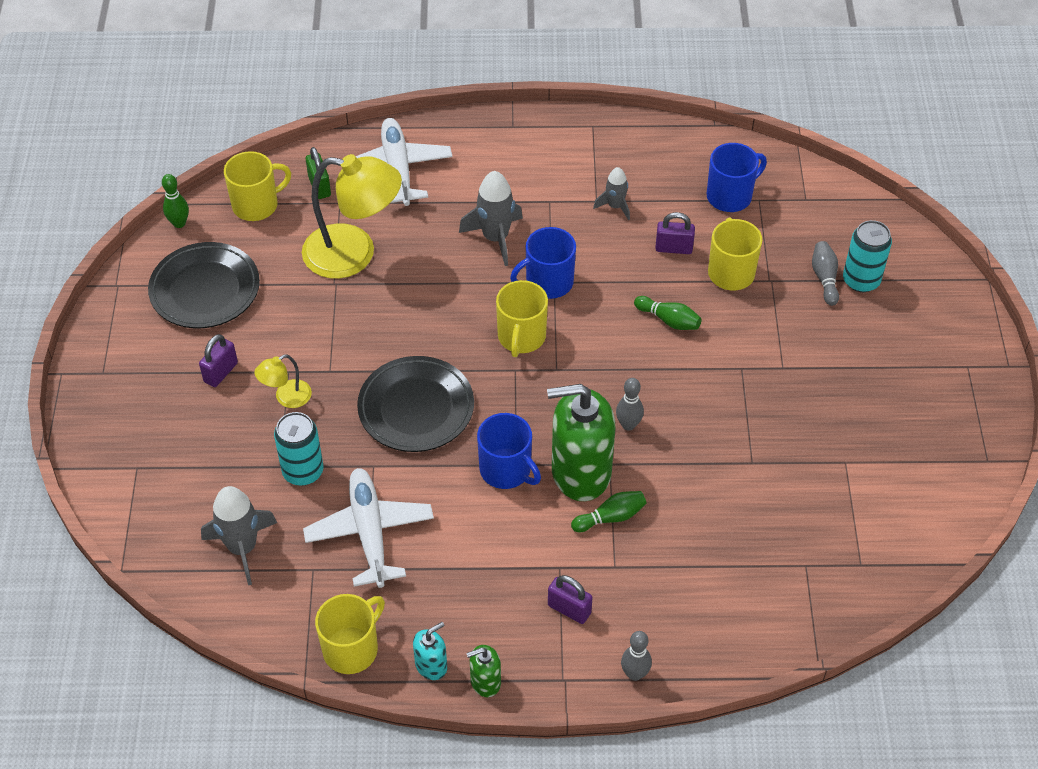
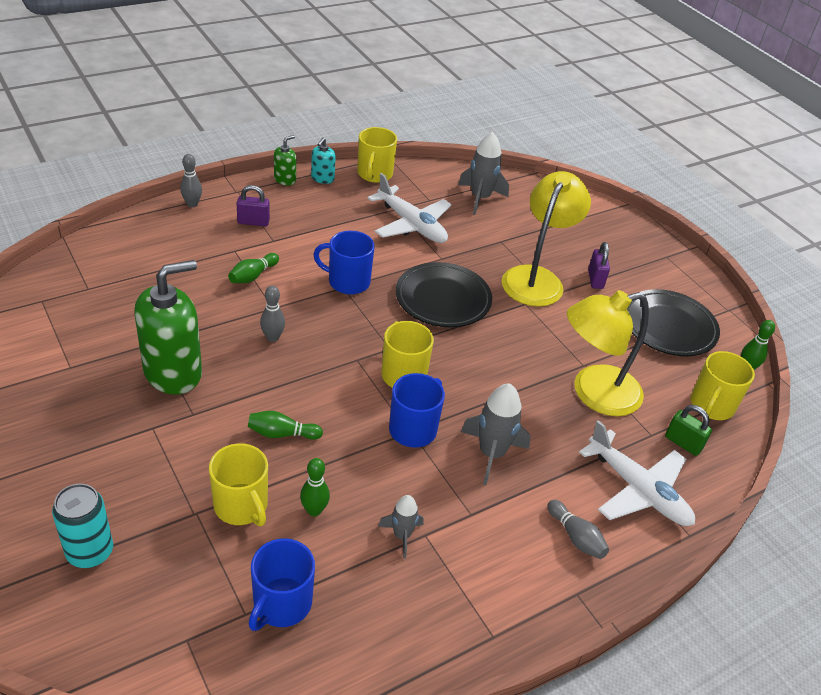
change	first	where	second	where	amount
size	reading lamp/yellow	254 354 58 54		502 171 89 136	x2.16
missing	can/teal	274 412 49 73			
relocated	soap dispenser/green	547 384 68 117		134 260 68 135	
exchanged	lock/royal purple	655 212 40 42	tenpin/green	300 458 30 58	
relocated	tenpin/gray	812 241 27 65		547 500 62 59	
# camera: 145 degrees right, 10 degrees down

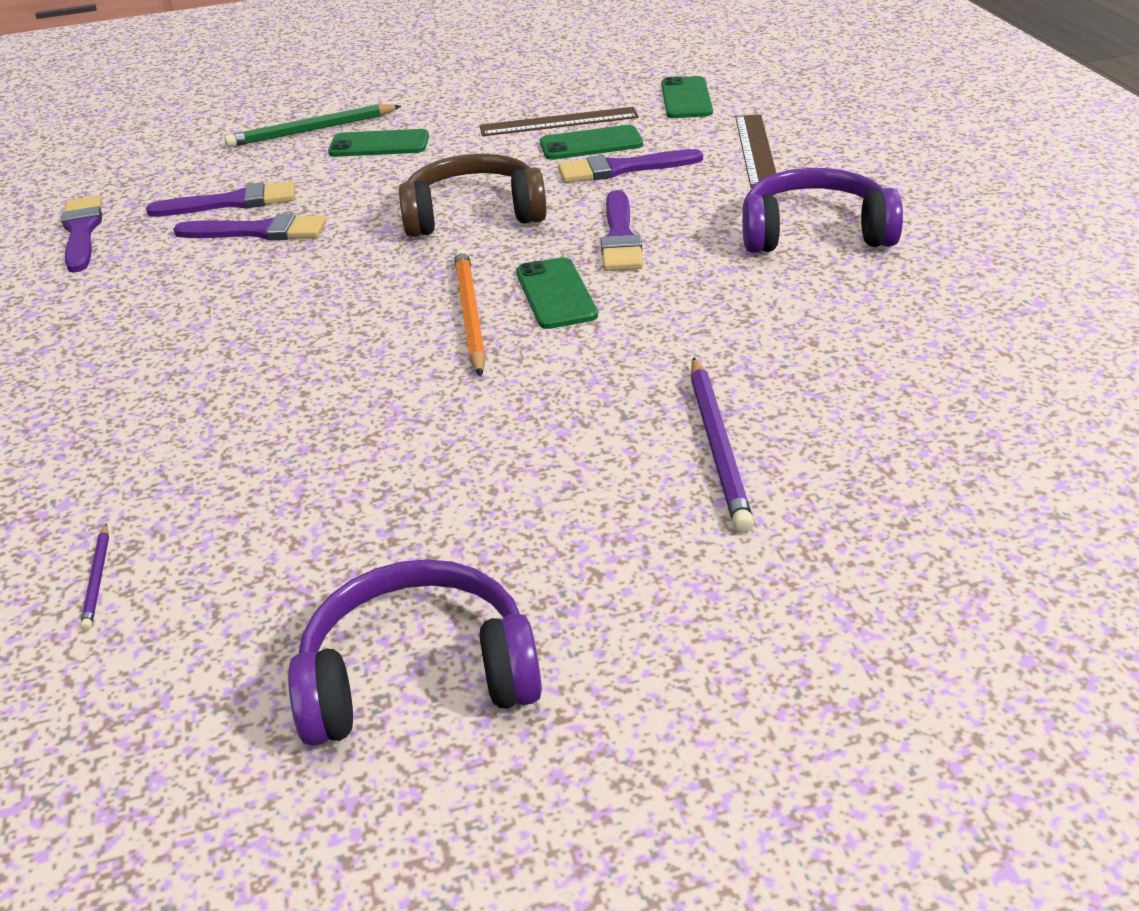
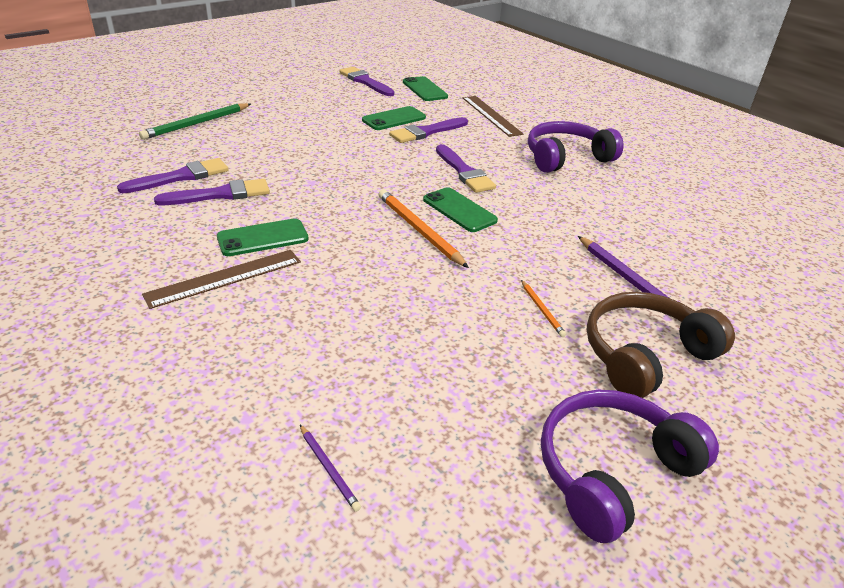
change	first	where	second	where	amount
relocated	paintbrush/royal purple	61 196 41 77		339 67 56 29	
relocated	mobile phone/green	328 129 101 28		217 218 92 38	
relocated	headset/brown	399 154 148 83		586 292 149 106	
relocated	straightedge/brown	479 107 160 29		142 250 159 59	
appeared			pencil/orange-coloured	521 280 45 57	
# camera: 30 degrees left, 0 degrees up

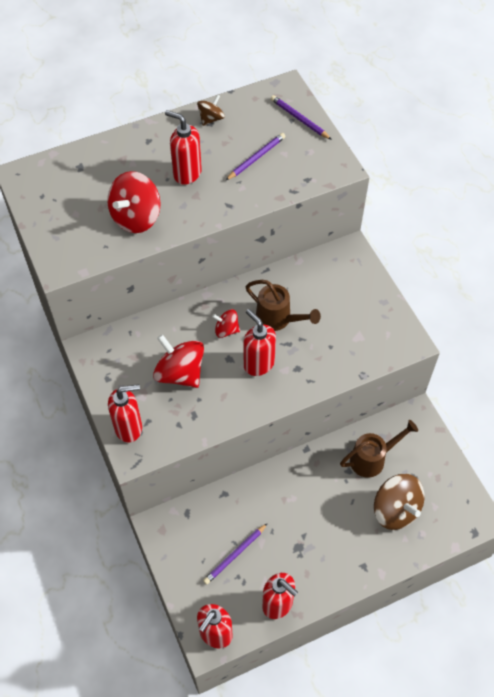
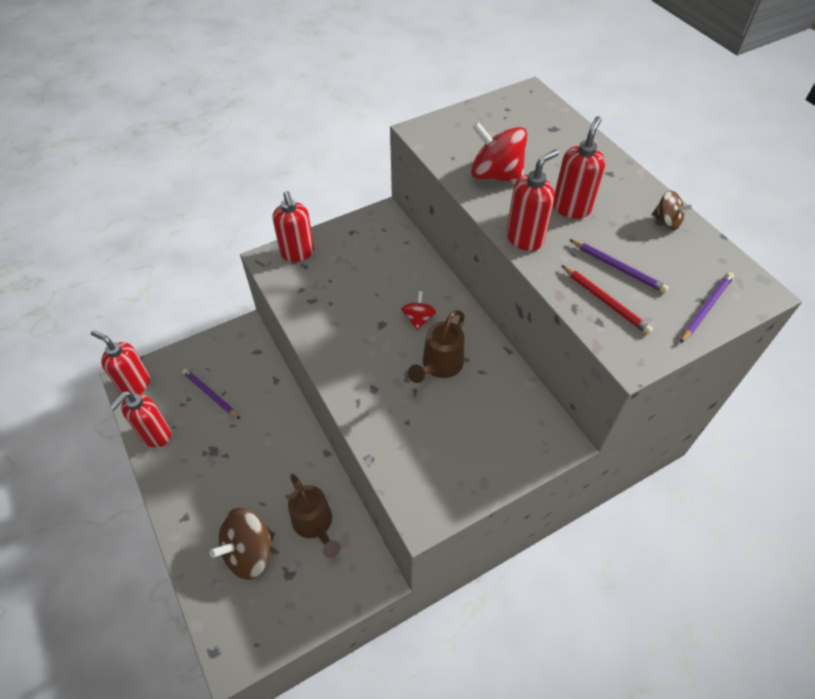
change	first	where	second	where	amount
missing	toy top/red	153 334 51 54			
relocated	soap dispenser/red	244 309 32 67		506 149 53 102	
appeared			pencil/red	561 265 92 69	
# camera: 85 degrees right, 5 degrees down

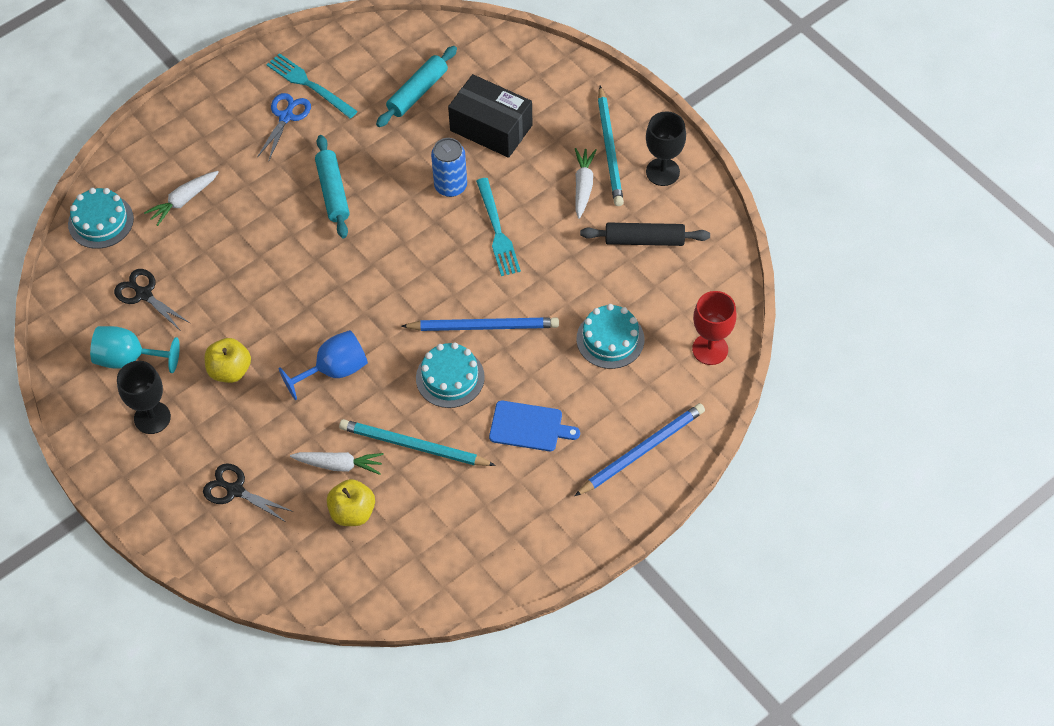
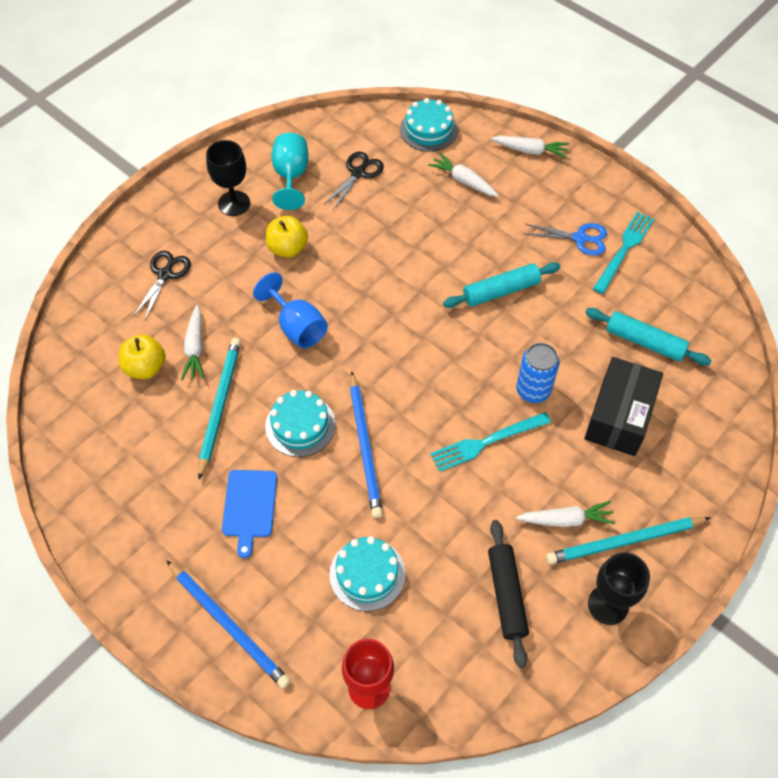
change	first	where	second	where	amount
appeared			carrot/snow-white	491 136 78 22	
# camera: 80 degrees right, 0 degrees up

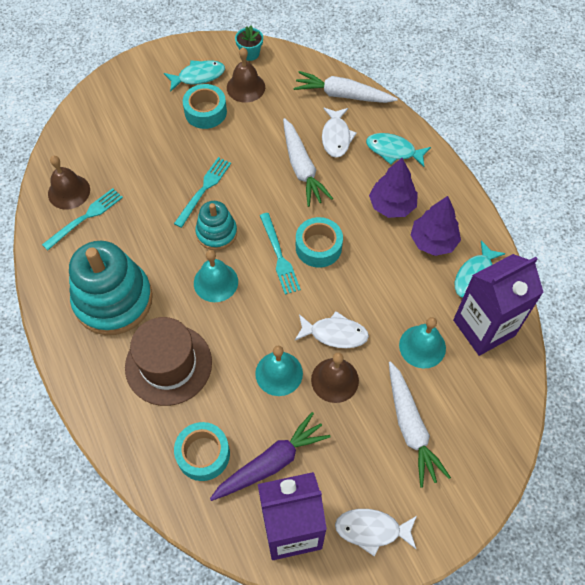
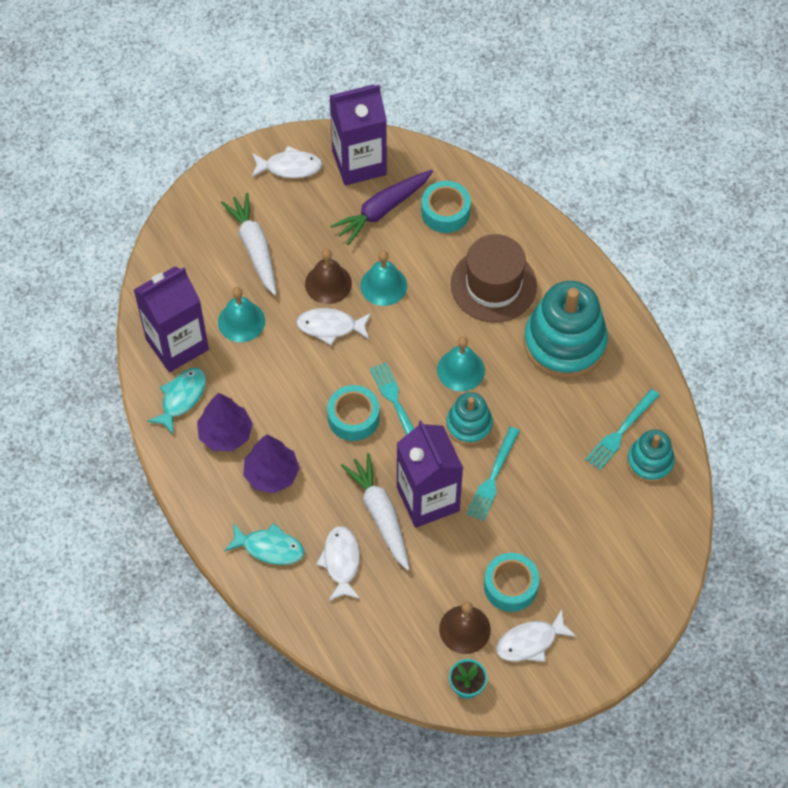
change	first	where	second	where	amount
exchanged	bell/brown	48 156 42 54	ring stacker/teal	627 429 48 54	
colour	fish figure/teal	164 60 61 32	fish figure/snow-white	496 609 81 53	
missing	carrot/snow-white	293 71 105 32			
appeared			juice carton/royal purple	397 420 66 108	
# camera: 175 degrees right, 0 degrees up

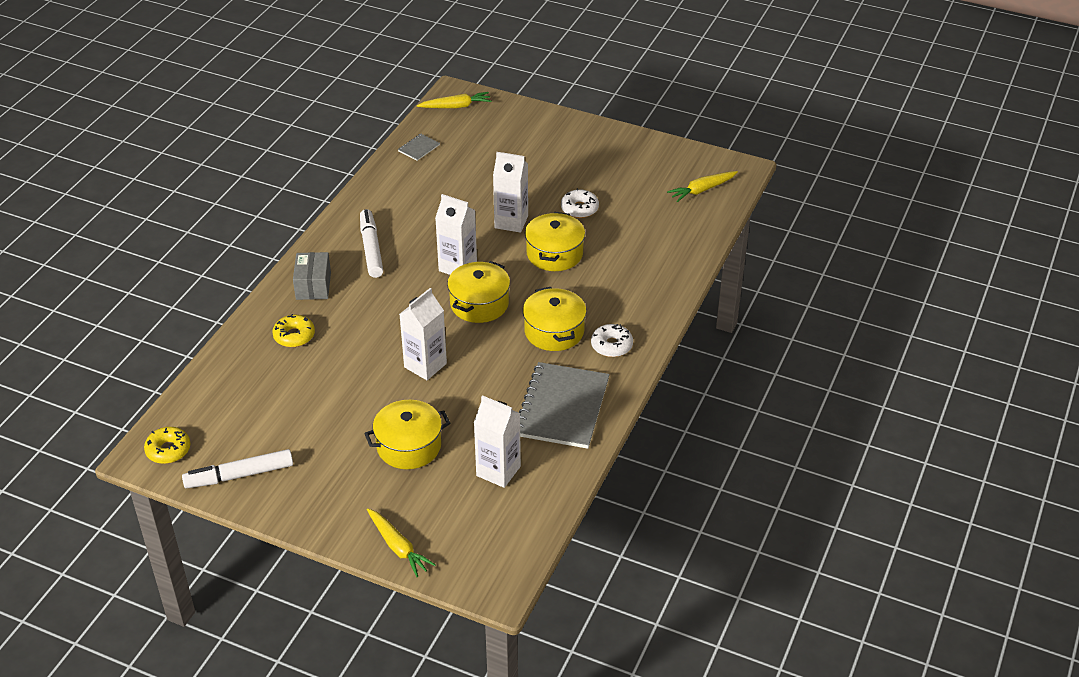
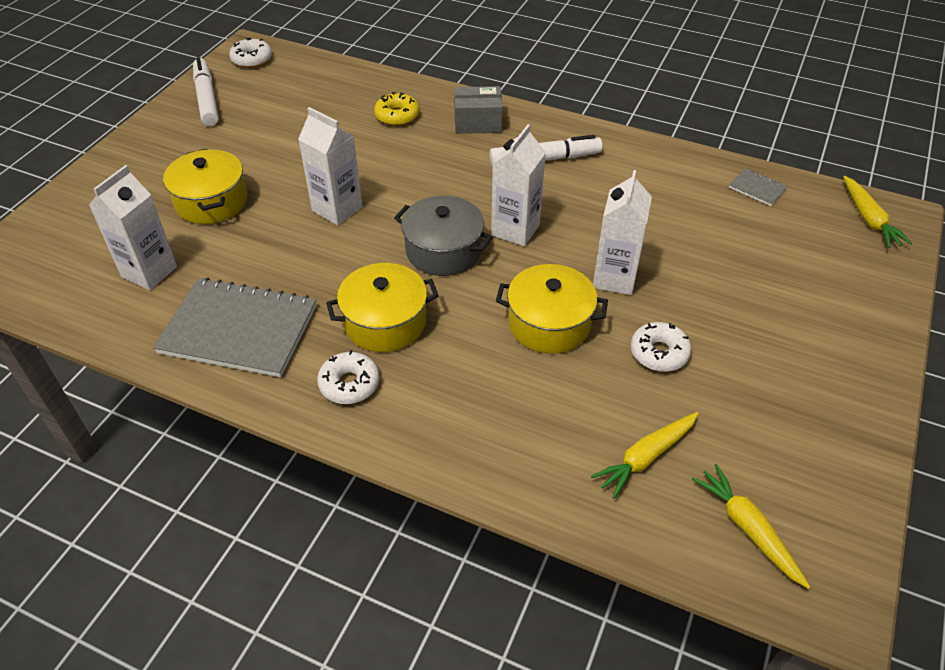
change	first	where	second	where	amount
colour	glazed donut/yellow	144 427 46 37	glazed donut/snow-white	229 38 43 30	
relocated	carrot/yellow	367 509 69 68		591 412 108 87	
colour	cooking pot/yellow	447 261 63 62	cooking pot/gray	394 196 99 80	
# camera: 90 degrees right, 5 degrees up

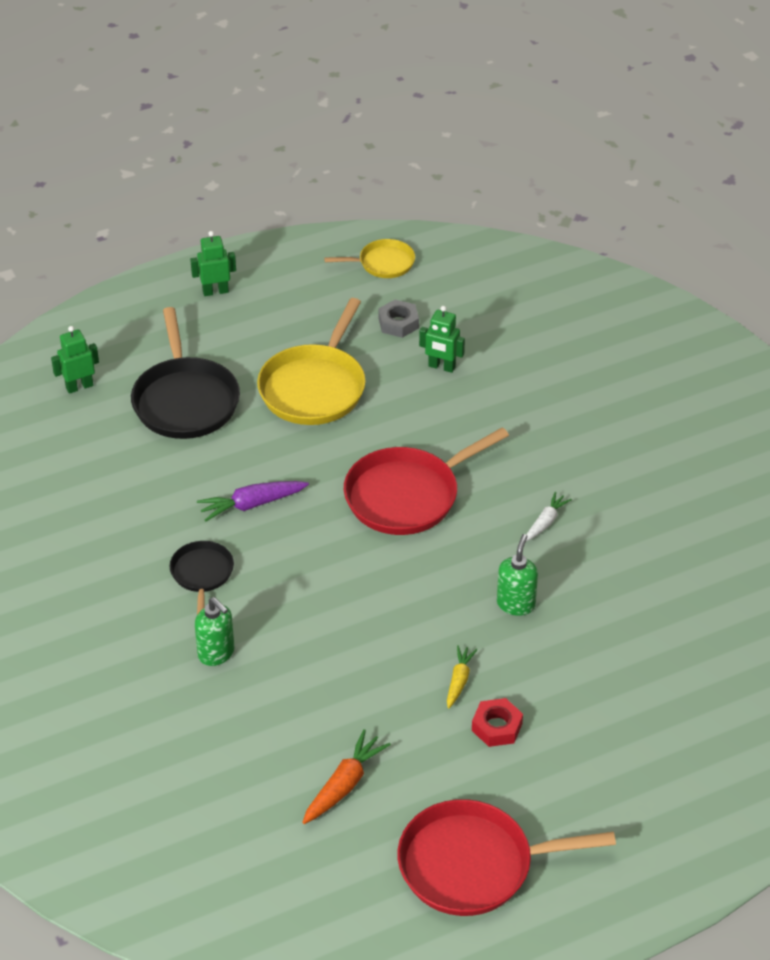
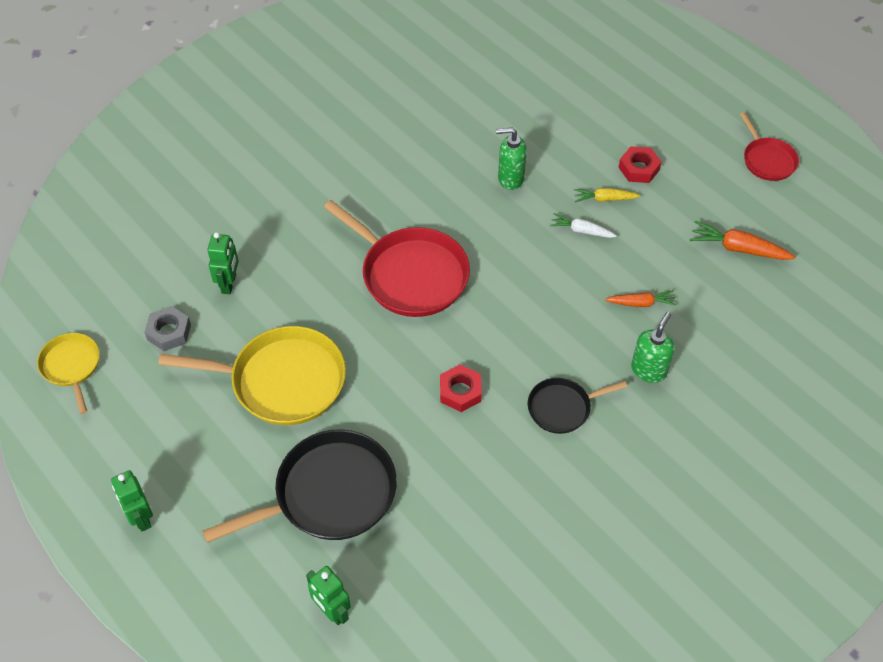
change	first	where	second	where	amount
exchanged	carrot/royal purple	197 481 112 41	nut/red	440 365 42 47	
size	skillet/red	397 799 219 117		740 112 59 69	x0.55
relocated	carrot/snow-white	526 492 46 49		550 213 67 25	
appeared			carrot/orange-coloured	605 290 71 17	
# camera: 105 degrees left, 10 degrees up

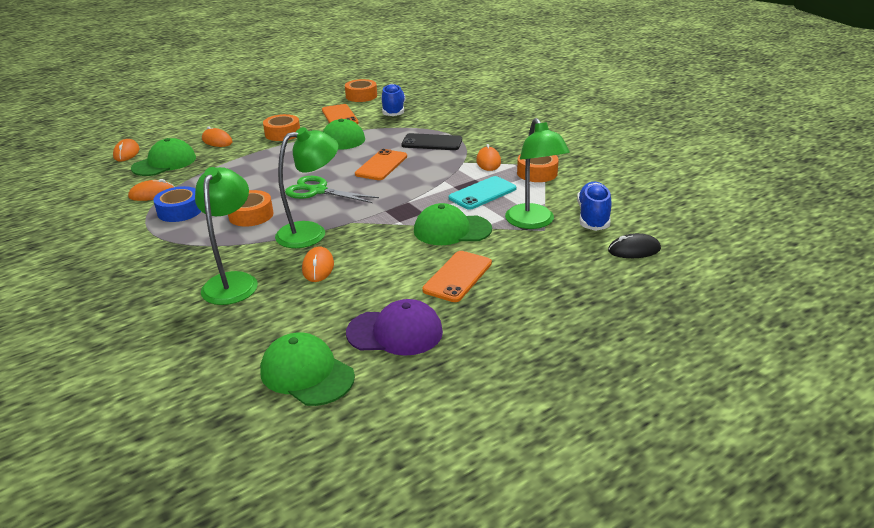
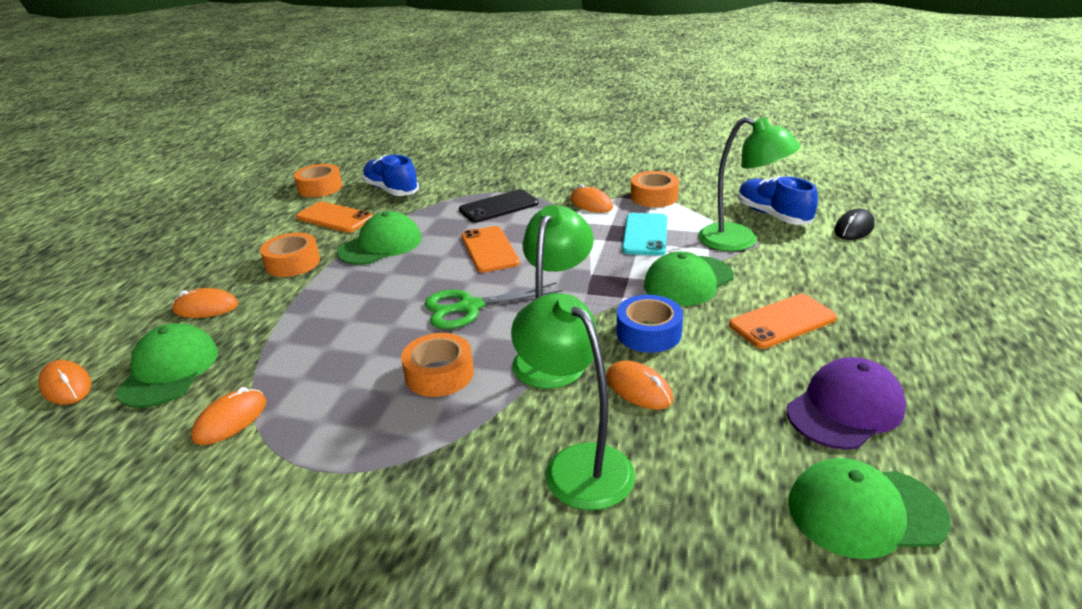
change	first	where	second	where	amount
relocated	sticky tape/royal blue	153 186 48 36		617 295 66 58	
spun	mobile phone/orange-coloured	422 251 70 51		729 294 108 55	75 degrees clockwise
# camera: 40 degrees left, 0 degrees up

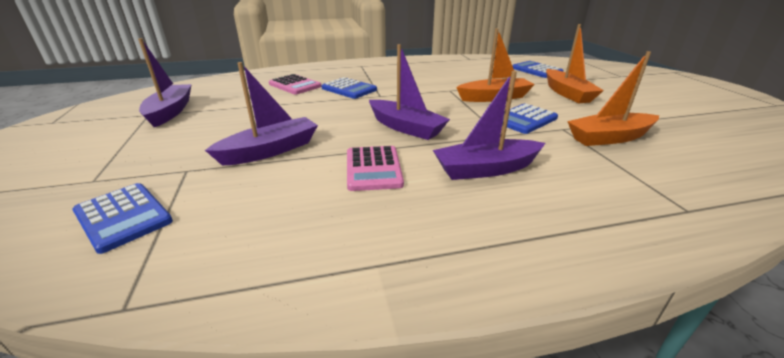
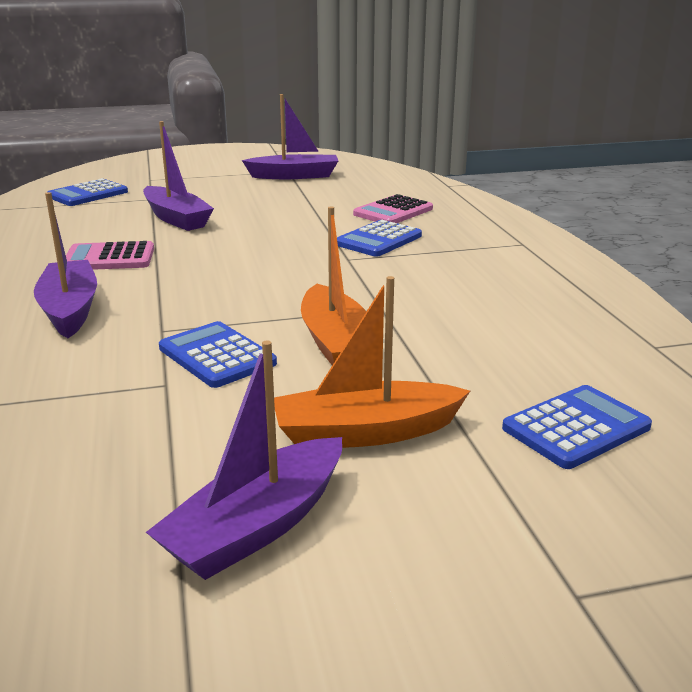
change	first	where	second	where	amount
relocated	sailboat/royal purple	369 44 81 96		146 341 196 239	
missing	sailboat/orange-coloured	567 51 92 95			
# camera: 90 degrees right, 5 degrees down

